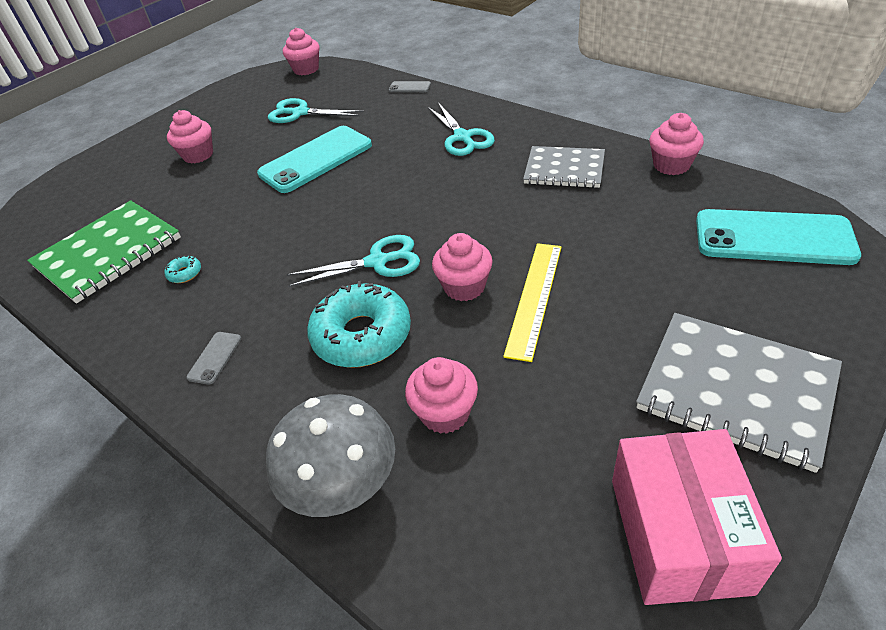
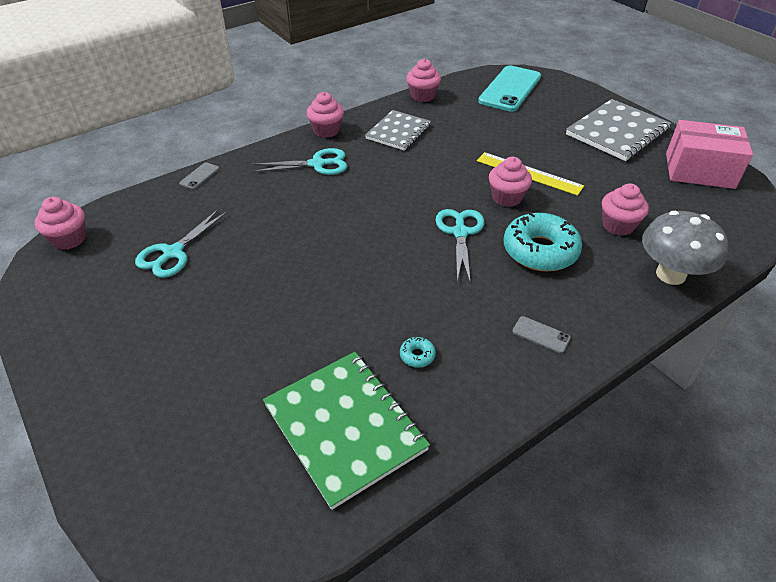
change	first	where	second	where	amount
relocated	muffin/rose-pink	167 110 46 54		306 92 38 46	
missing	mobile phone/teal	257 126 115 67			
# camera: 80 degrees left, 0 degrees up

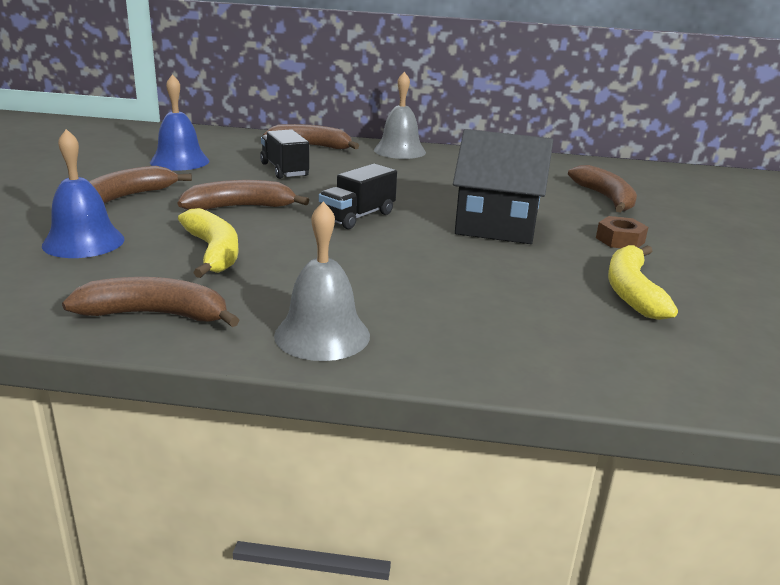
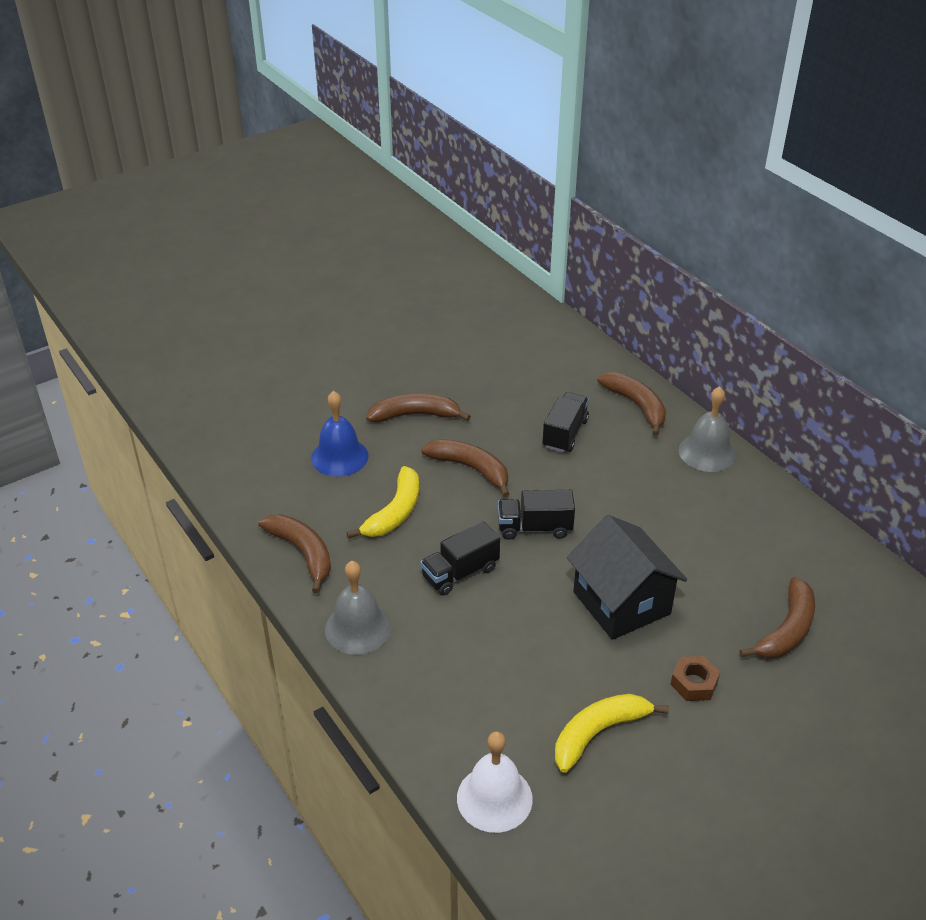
change	first	where	second	where	amount
missing	bell/royal blue	150 74 59 97			
appeared			truck/black	420 521 80 74	
appeared			bell/snow-white	457 731 76 102	
# camera: 50 degrees right, 15 degrees up

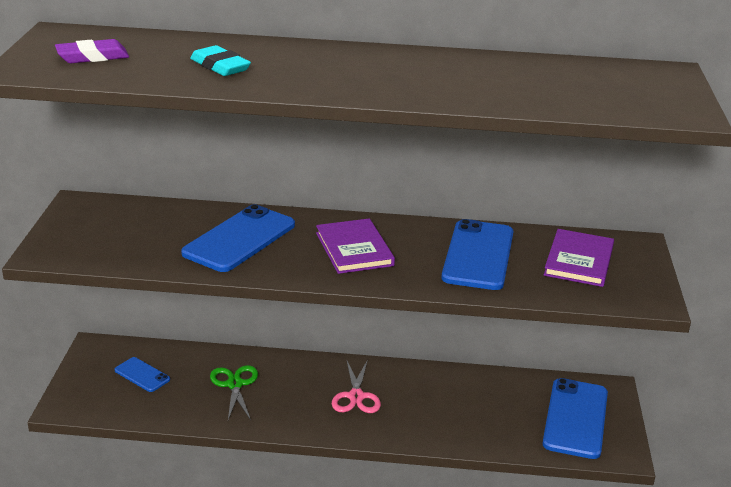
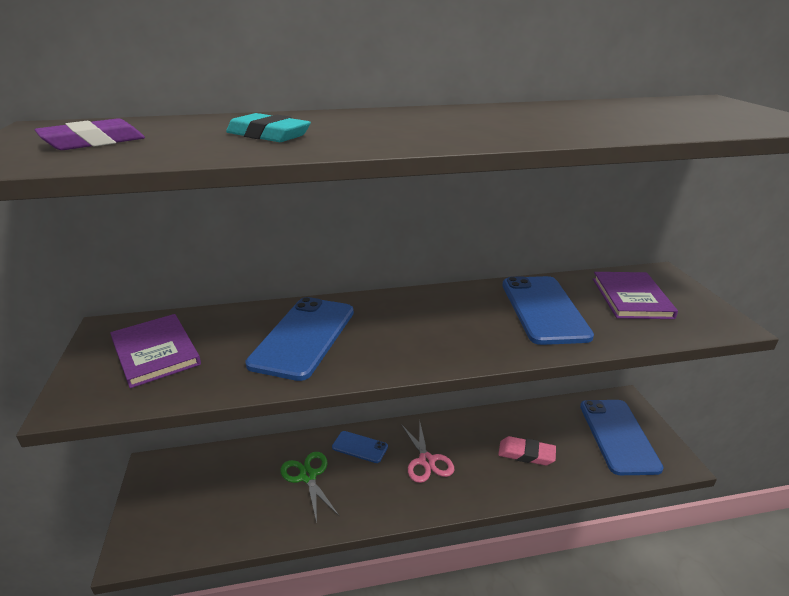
change	first	where	second	where	amount
relocated	mobile phone/royal blue	115 357 55 35		332 431 56 32	
relocated	hardback/royal purple	316 219 79 55		110 314 91 74	
appeared			gum eraser/rose-pink	498 436 58 30	
# camera: 15 degrees left, 0 degrees up

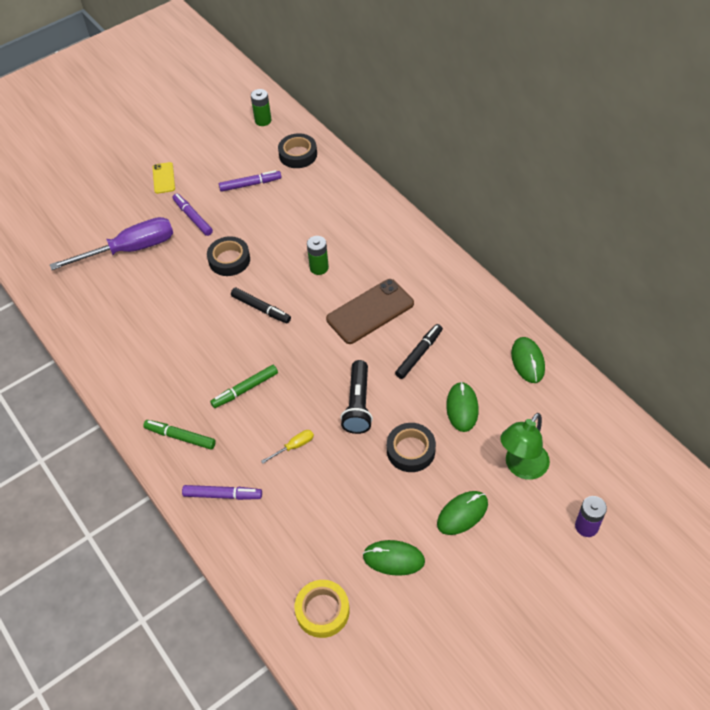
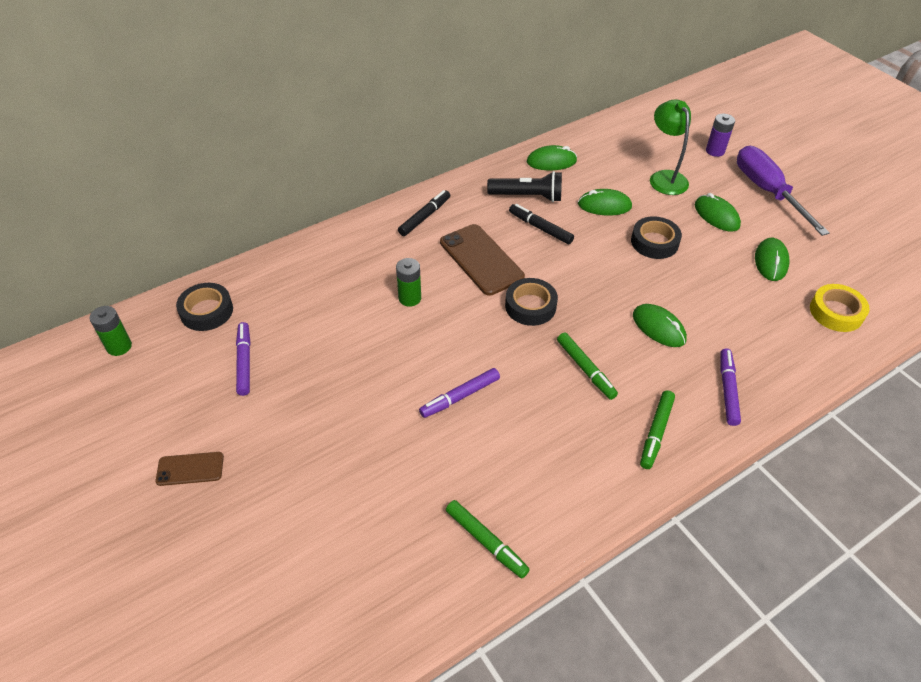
change	first	where	second	where	amount
relocated	hand screwdriver/royal purple	50 217 123 53		737 146 92 90	
colour	mobile phone/yellow	153 162 22 32	mobile phone/brown	156 452 68 34	
relocated	felt pen/royal purple	173 193 40 43		419 368 81 50	
relocated	sticky tape/black	207 236 43 40		505 278 53 48	
relocated	felt pen/black	231 288 60 35		398 190 52 46	
exchanged	hand screwdriver/yellow	261 430 53 33	mouse/green	633 304 54 43	
relocated	torch/black	340 360 33 74		487 171 75 31	
spun	reading lamp/green	500 413 50 67		650 99 41 96	150 degrees counterclockwise
appeared			felt pen/green	446 500 84 78	
# camera: 90 degrees left, 5 degrees down

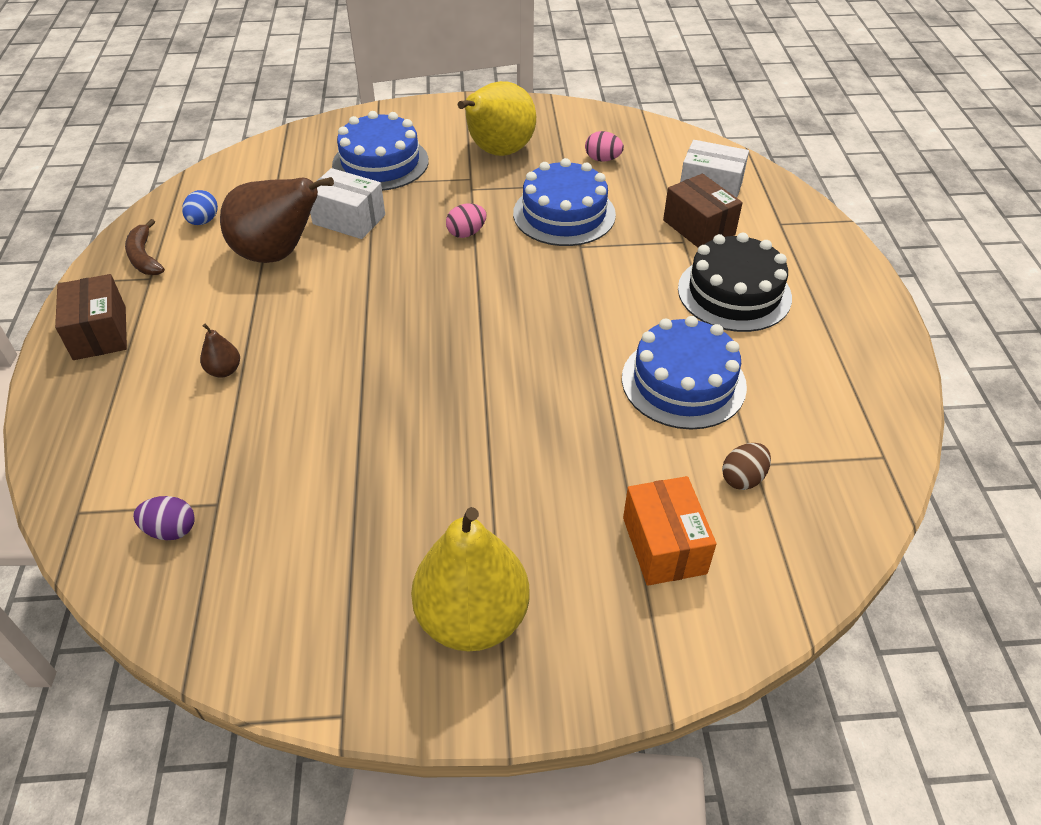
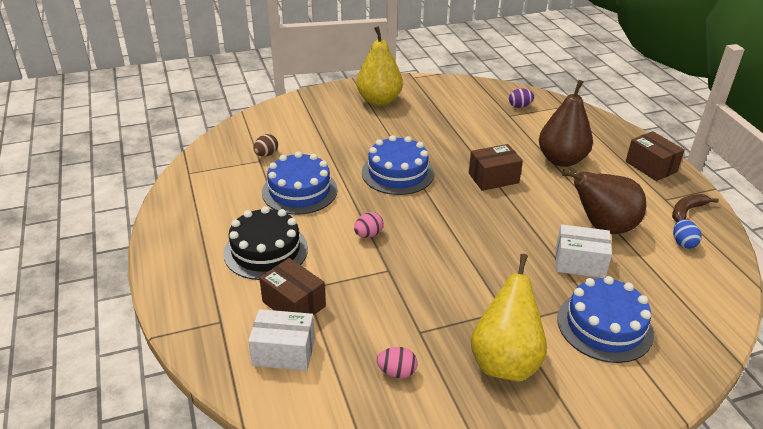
change	first	where	second	where	amount
spun	banana/brown	125 219 40 56		672 194 47 28	90 degrees counterclockwise
size	pear fruit/brown	200 324 40 54		539 80 54 87	x2.38
relocated	toy egg/rose-pink	446 203 41 35		354 212 29 26	
relocated	layer cake/royal blue	513 158 103 88		362 135 72 60	
missing	package/orange-coloured	623 476 94 110			
appeared			package/brown	469 144 54 47	
# camera: 165 degrees right, 10 degrees down

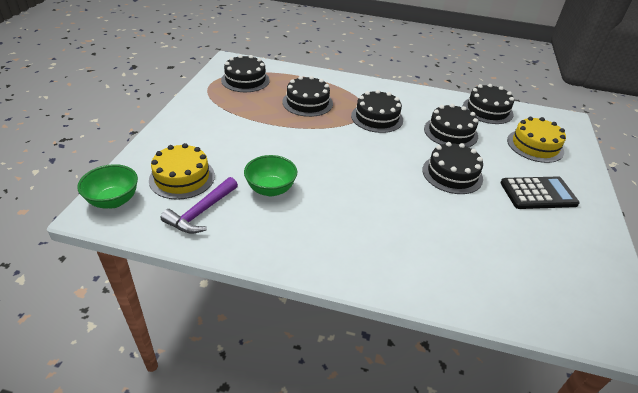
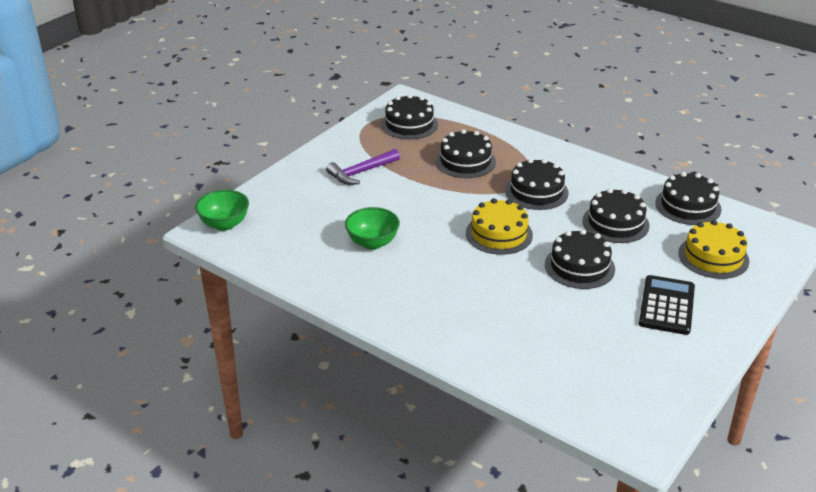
change	first	where	second	where	amount
relocated	layer cake/yellow	149 143 66 57		466 198 67 57	
relocated	hammer/royal purple	161 177 77 57		326 149 74 36	
spun	pocket calculator/black	500 176 80 33		639 275 56 60	90 degrees counterclockwise
# camera: 25 degrees right, 5 degrees down

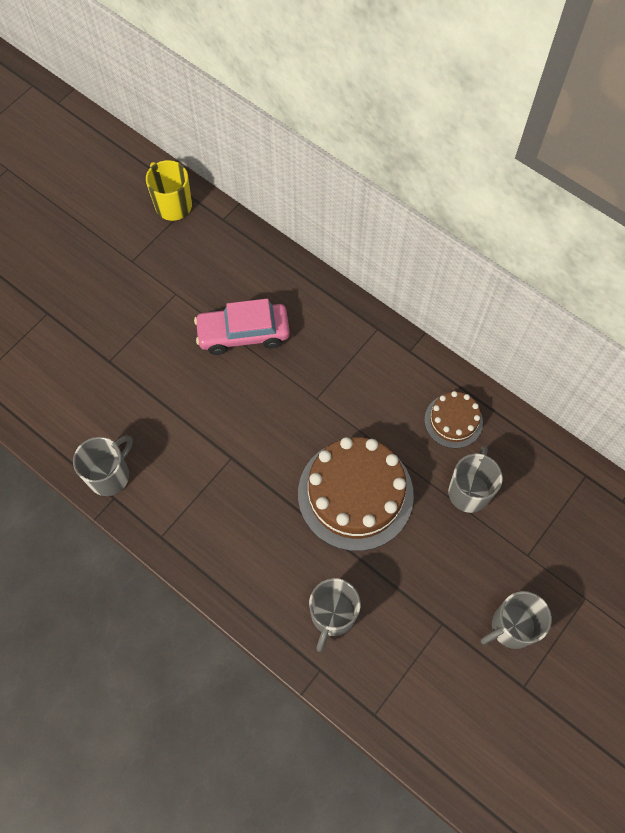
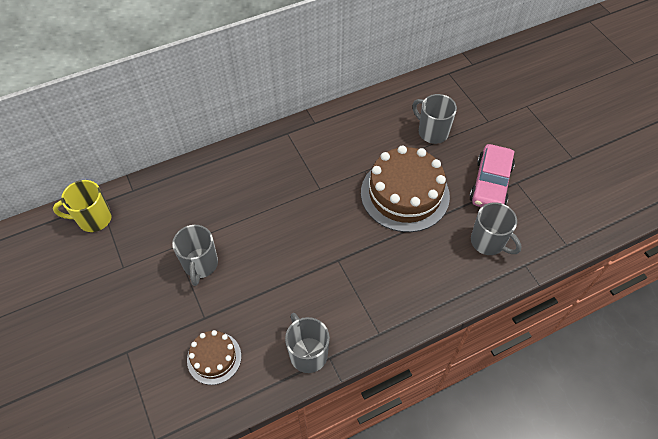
change	first	where	second	where	amount
relocated	car/rose-pink	194 299 96 56		469 144 46 63	
relocated	layer cake/brown	424 391 59 57		187 330 54 55	
relocated	mug/gray	481 591 71 58		172 225 46 61	
# camera: 65 degrees left, 10 degrees down

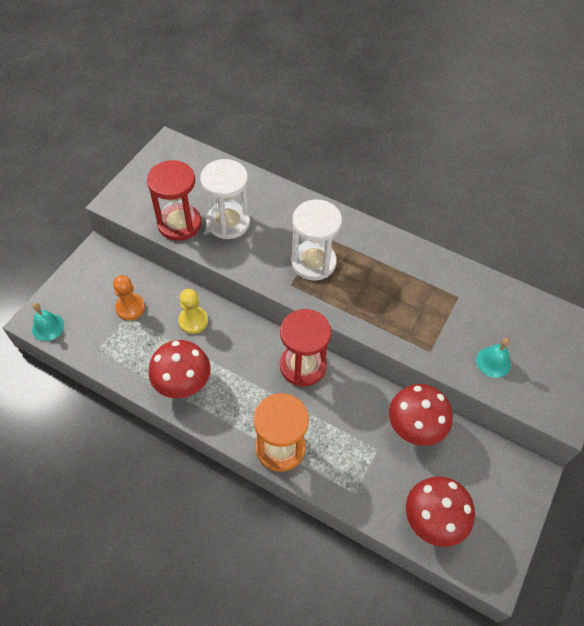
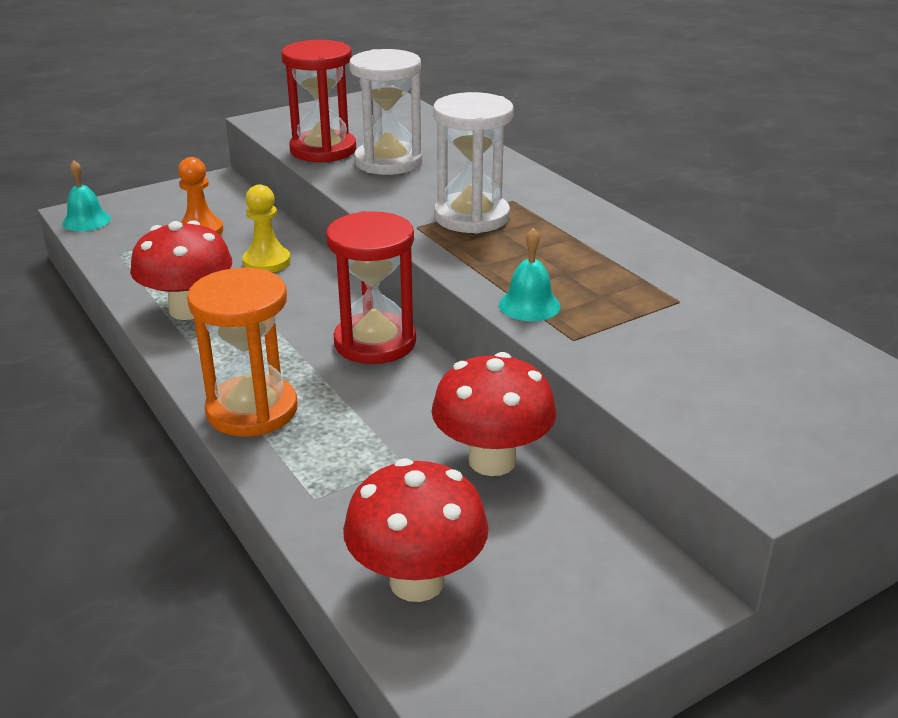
change	first	where	second	where	amount
relocated	bell/teal	476 338 35 40		499 228 62 93	
# camera: 30 degrees right, 25 degrees down

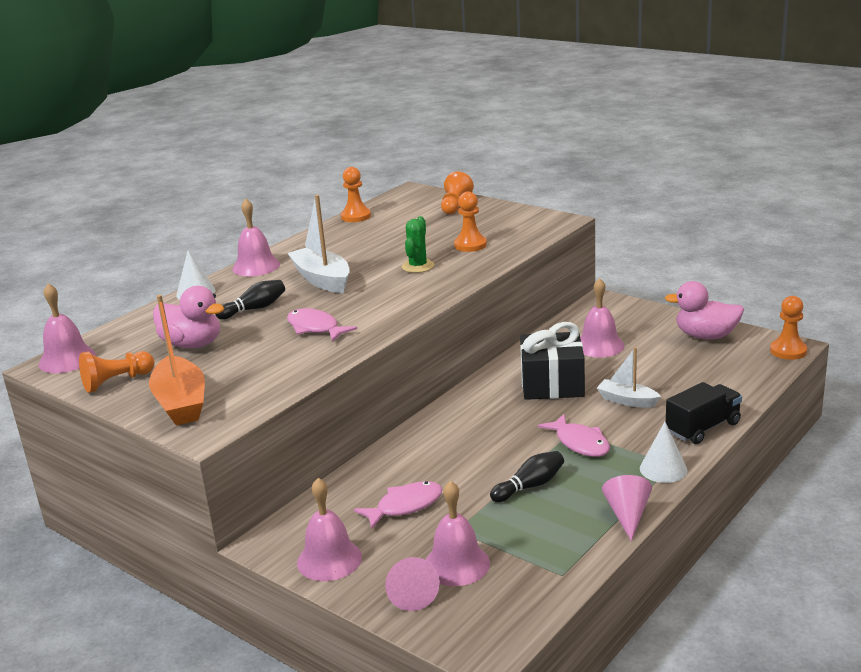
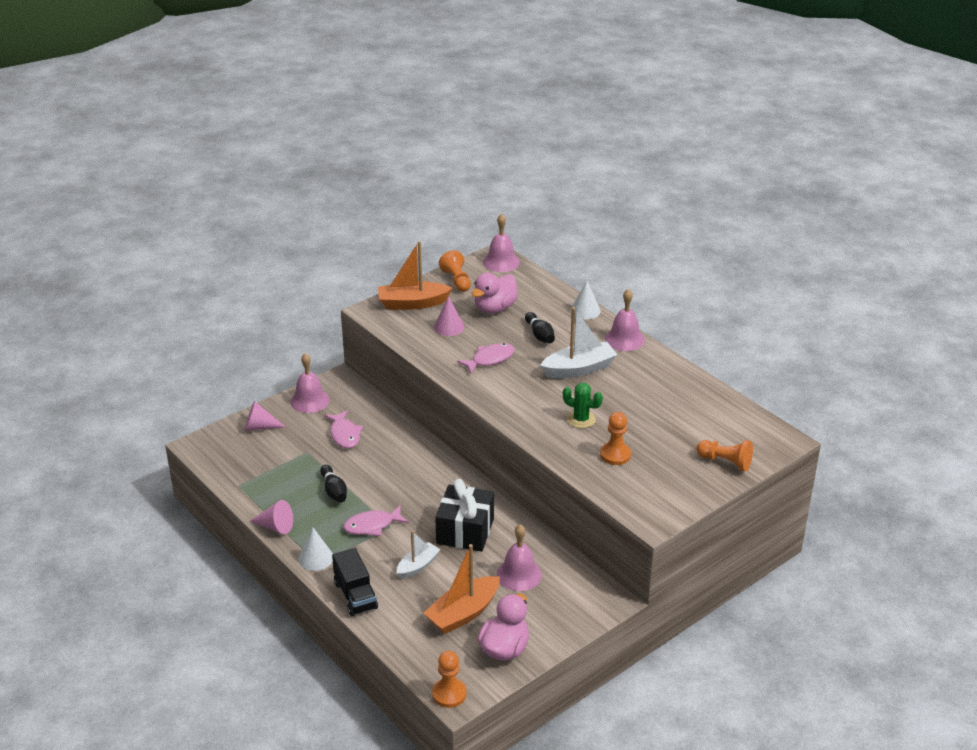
change	first	where	second	where	amount
missing	pawn/orange-coloured	341 167 30 55			
missing	bell/rose-pink	425 481 65 105			
appeared			sailboat/orange-coloured	424 544 76 90	
appeared			cone shape/rose-pink	434 296 31 40	
# camera: 100 degrees right, 10 degrees up

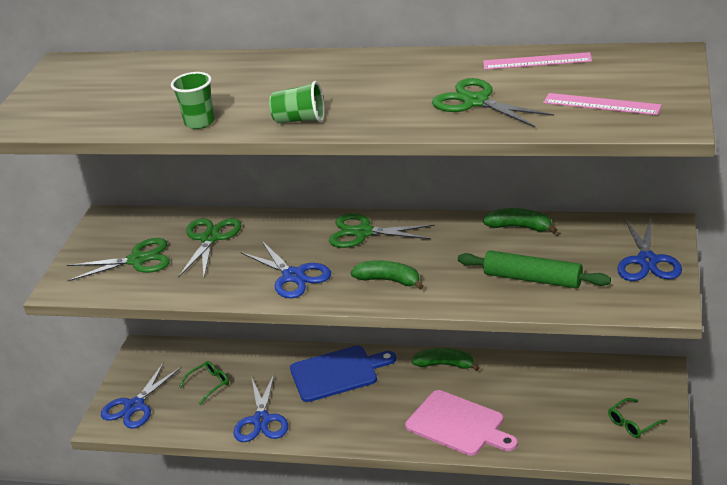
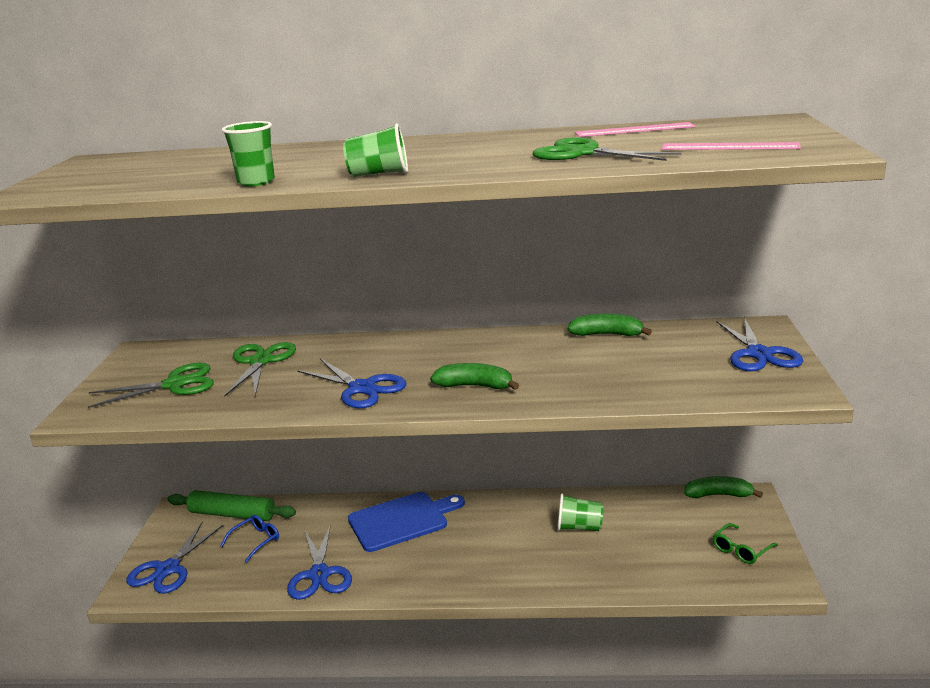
change	first	where	second	where	amount
colour	spectacles/green	179 361 50 44	spectacles/royal blue	221 515 58 48	
missing	pair of scissors/green	329 213 106 35			
missing	chopping board/rose-pink	405 390 113 66			
relocated	banana/green	412 348 68 23		684 476 79 22	
relocated	pastry roller/green	458 251 153 38		167 490 129 31	
appeared			tumbler/green	557 494 46 37	
# camera: 10 degrees left, 10 degrees down

